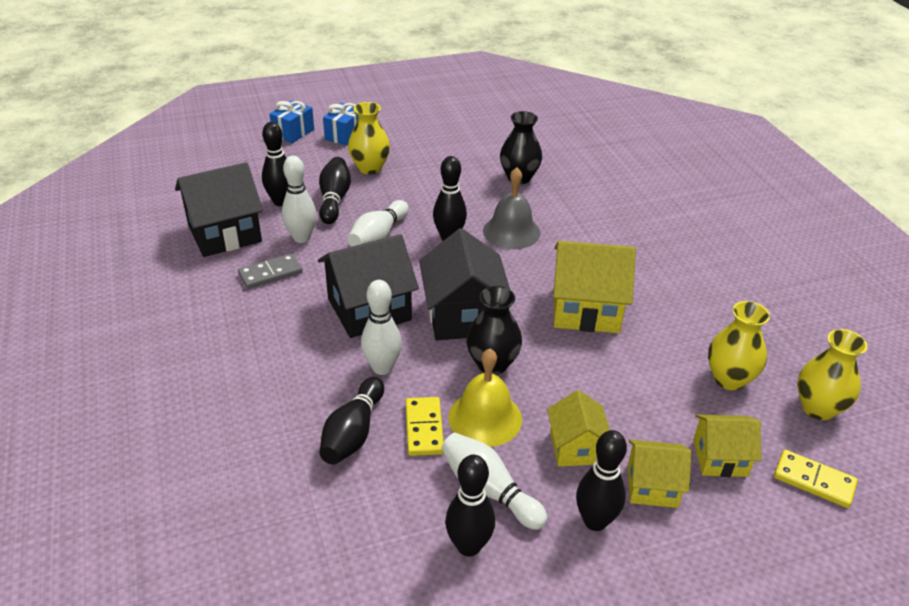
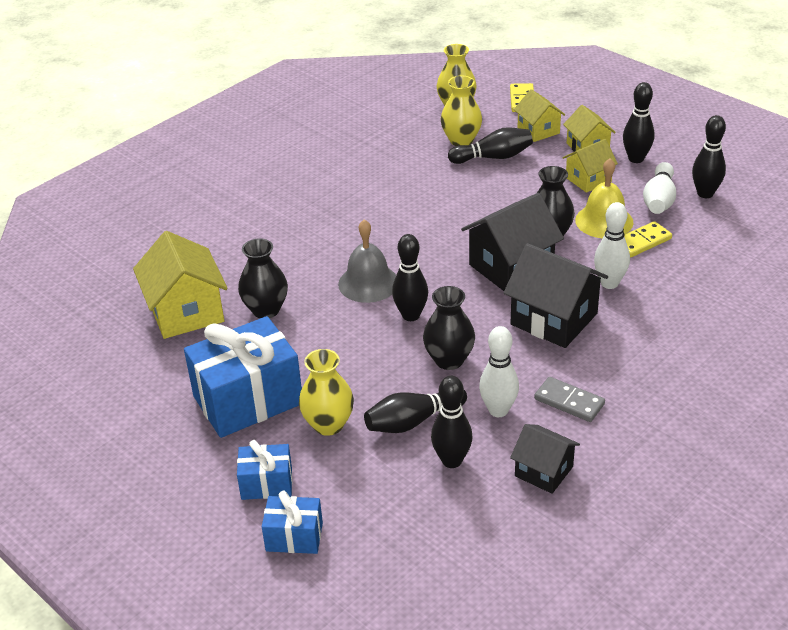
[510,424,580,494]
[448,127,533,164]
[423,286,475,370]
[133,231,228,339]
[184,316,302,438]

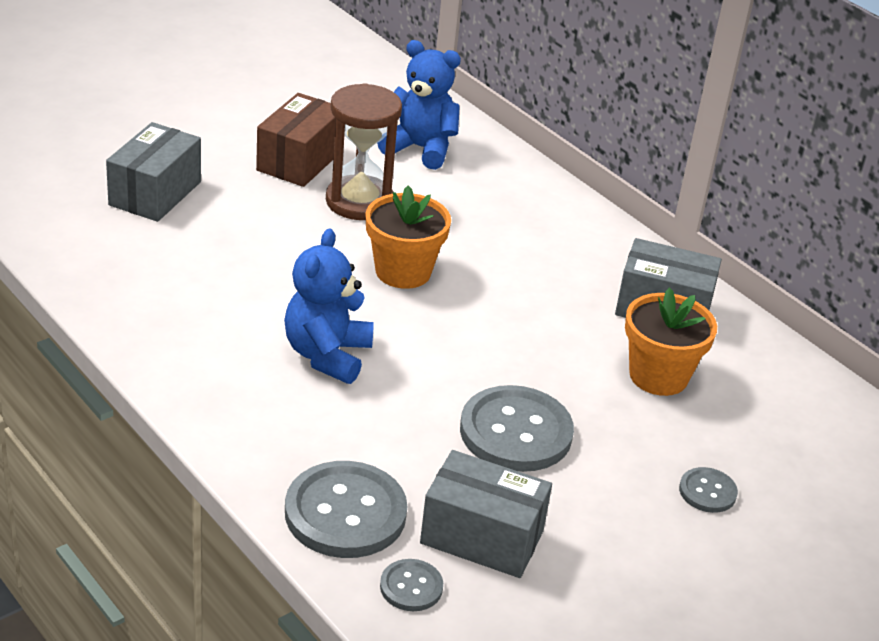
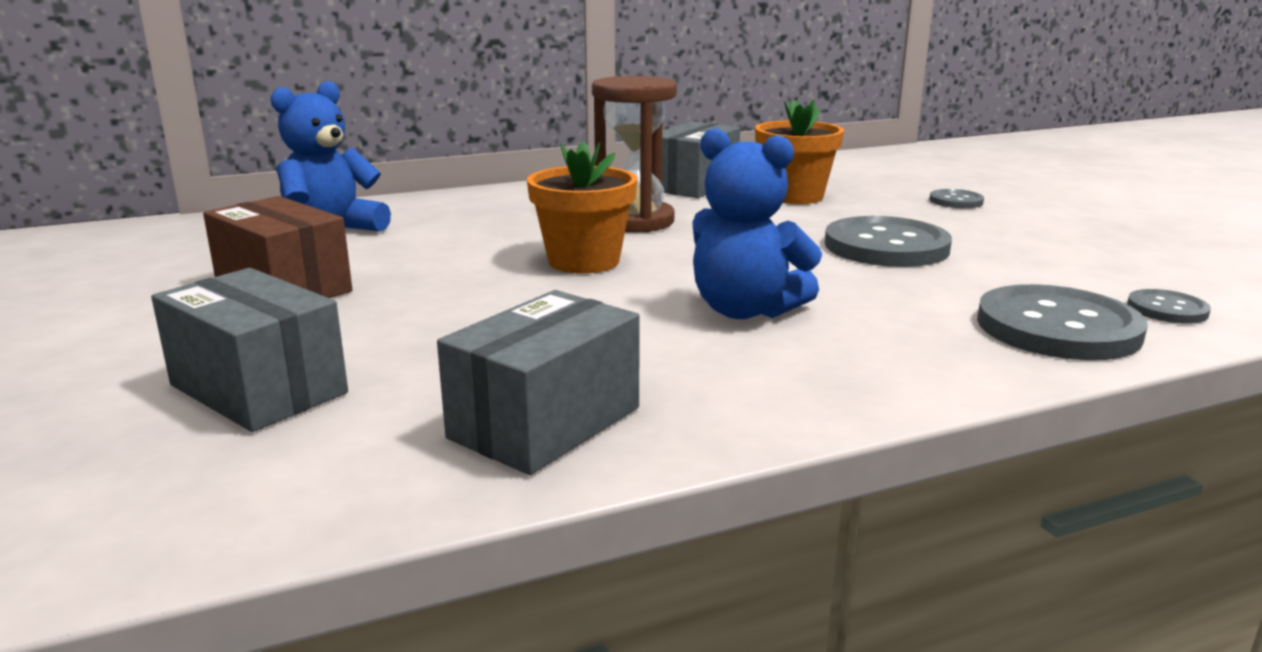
[592,76,677,233]
[437,290,640,475]

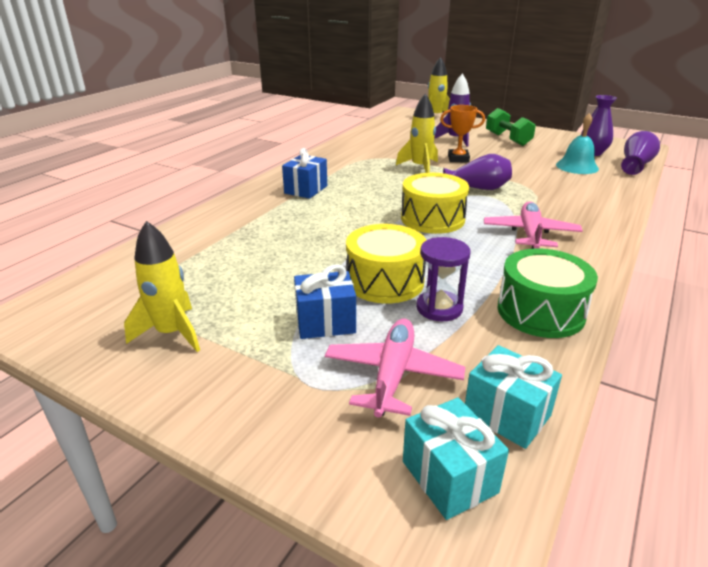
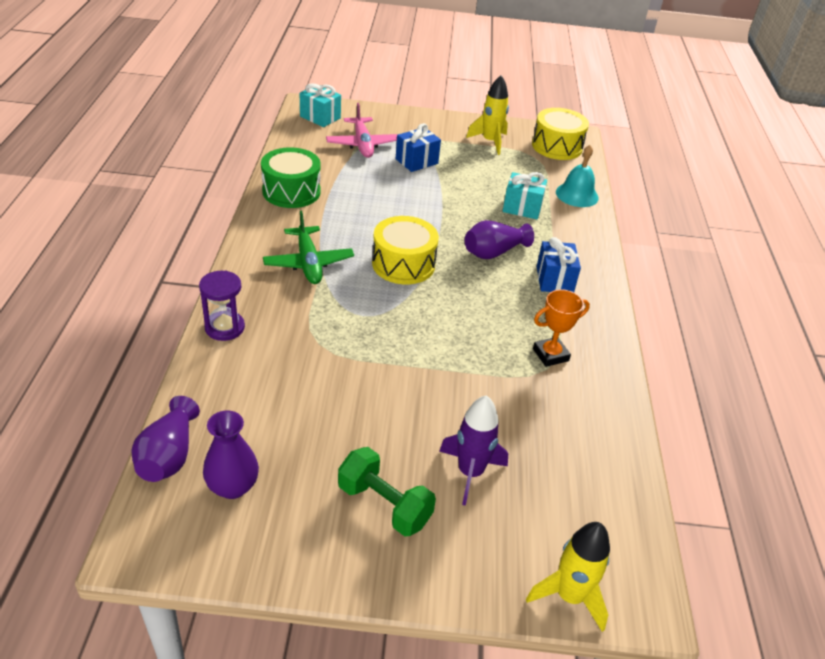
[532,108,589,160]
[396,94,438,173] (first image)
[199,271,245,341]
[533,289,590,367]
[465,220,534,259]
[503,172,547,219]
[263,211,354,284]
[556,145,599,207]

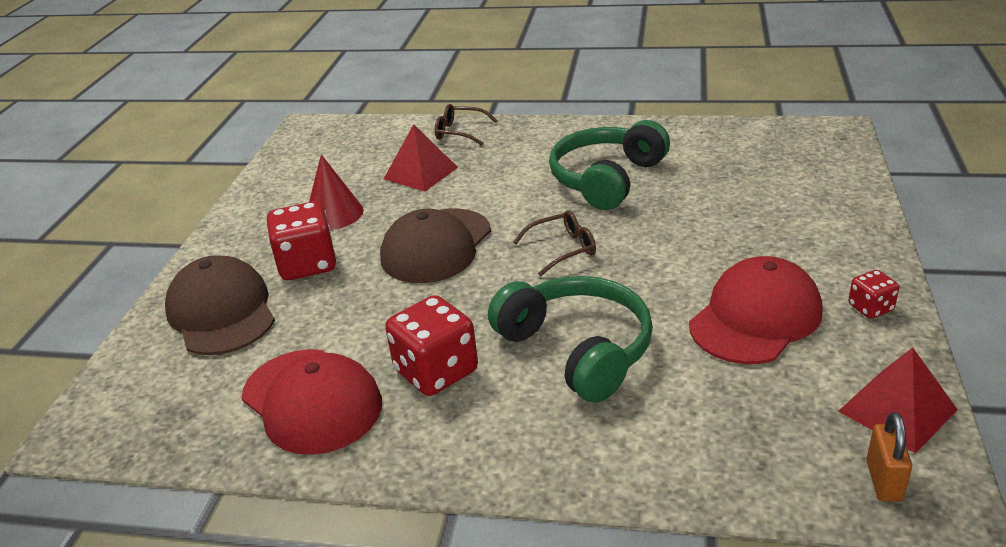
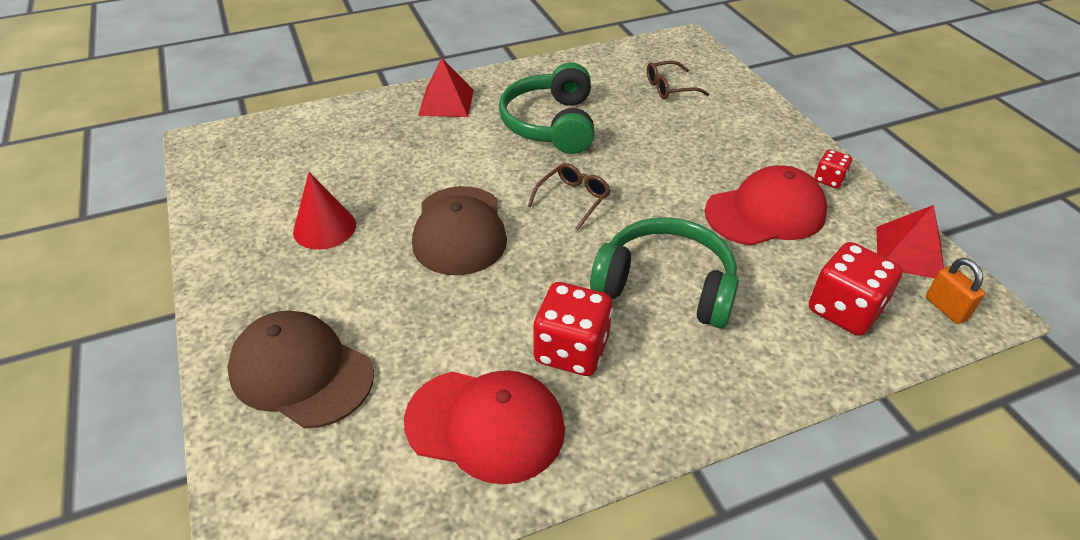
[809,242,903,336]
[418,58,474,117]
[647,61,709,99]
[705,165,827,246]

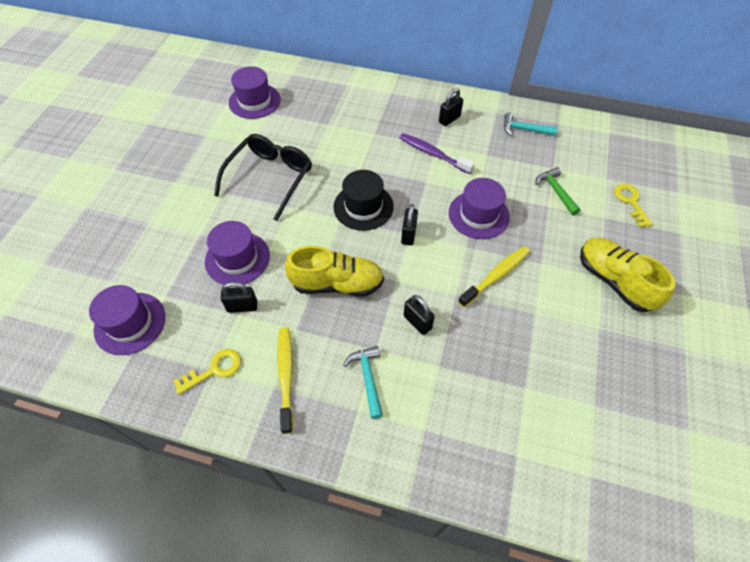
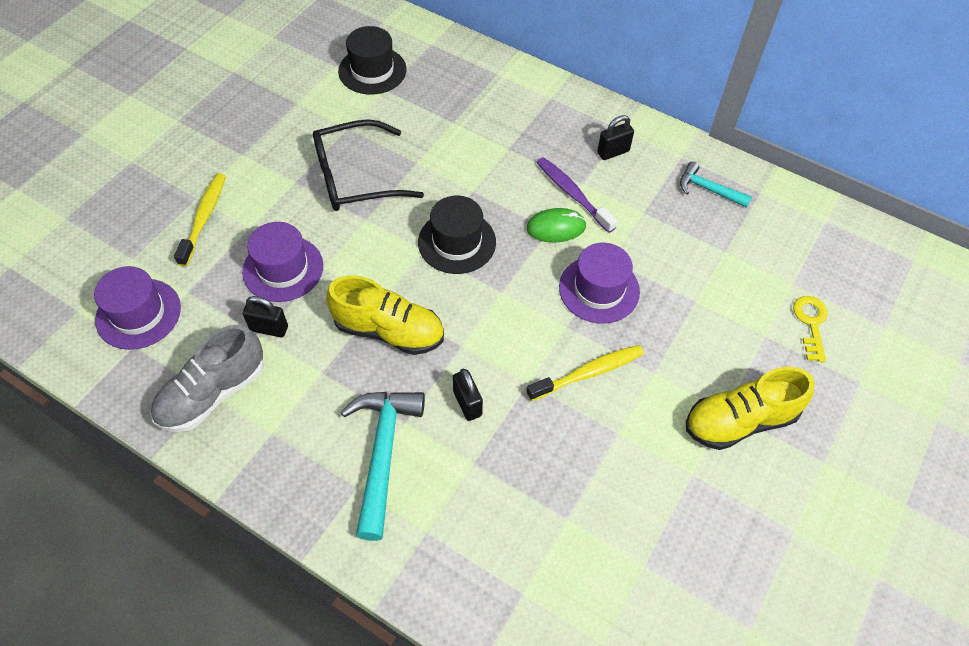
[151,325,264,432]
[313,119,424,211]
[338,26,407,94]
[174,173,226,267]
[341,392,425,541]
[401,204,418,245] (first image)
[535,167,581,216] (first image)
[686,367,815,450]
[526,208,586,243]

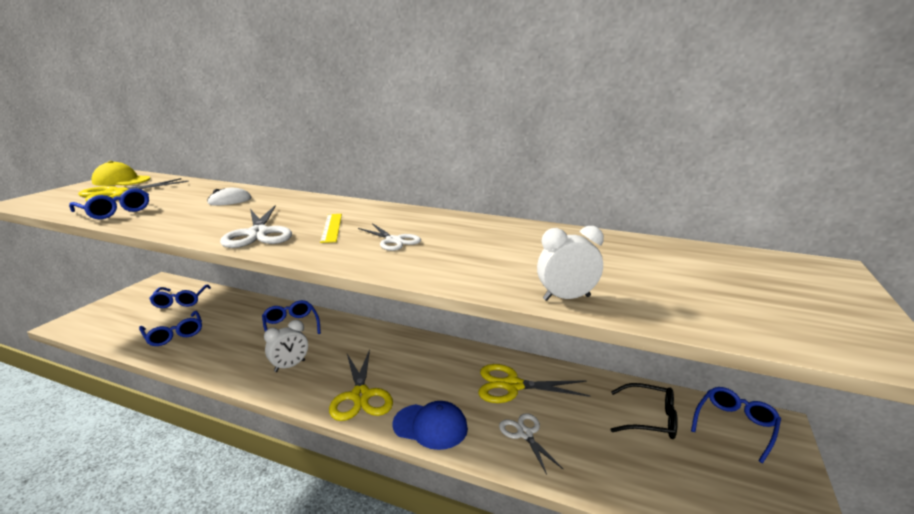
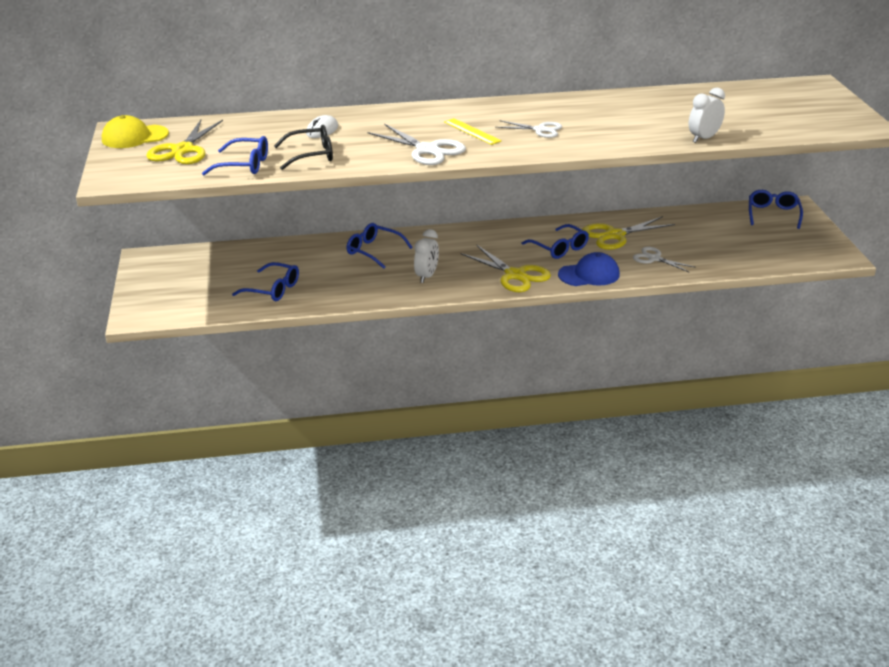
[522,224,589,259]
[274,125,333,170]

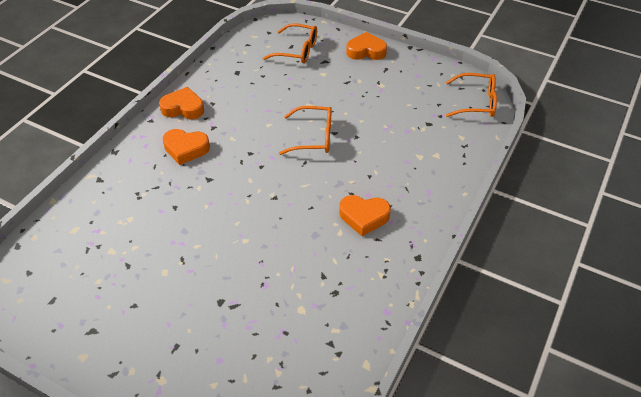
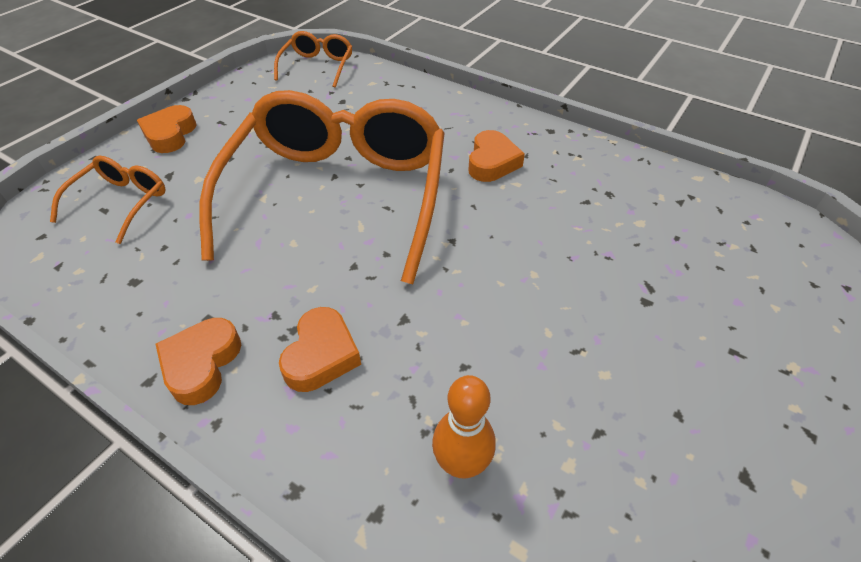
[199,90,445,284]
[432,375,496,479]

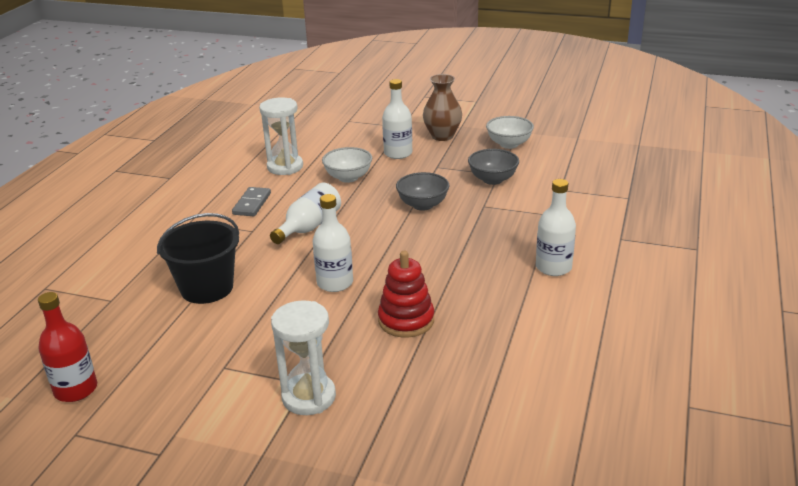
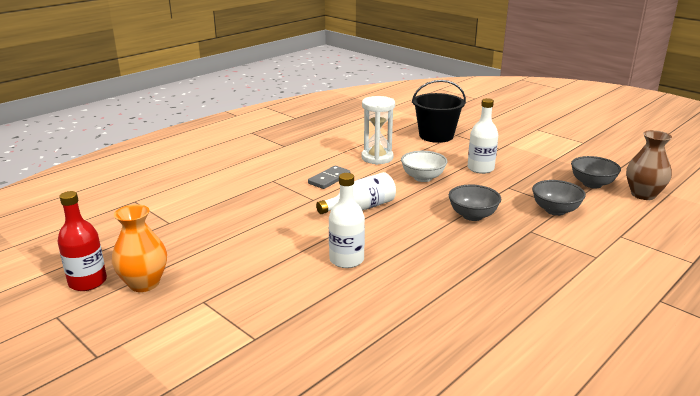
[412,80,466,143]
[271,300,336,415] (first image)
[378,251,434,338] (first image)
[626,130,672,200]
[571,156,621,188]
[536,179,576,276] (first image)
[112,204,167,292]

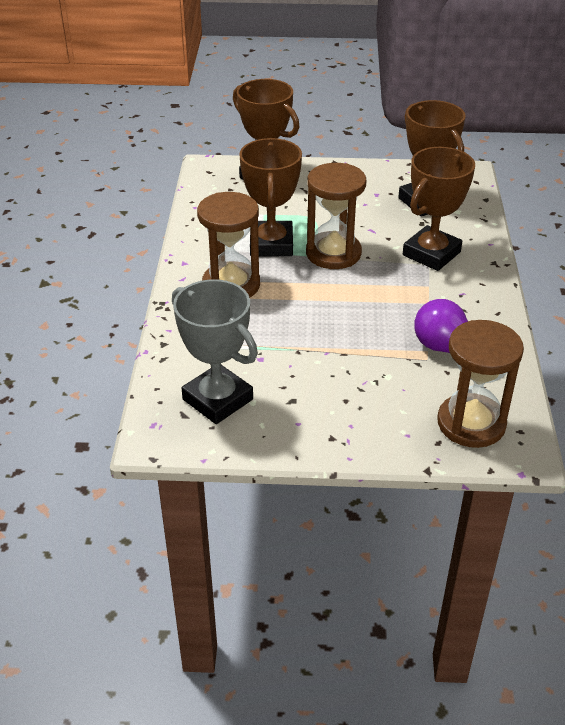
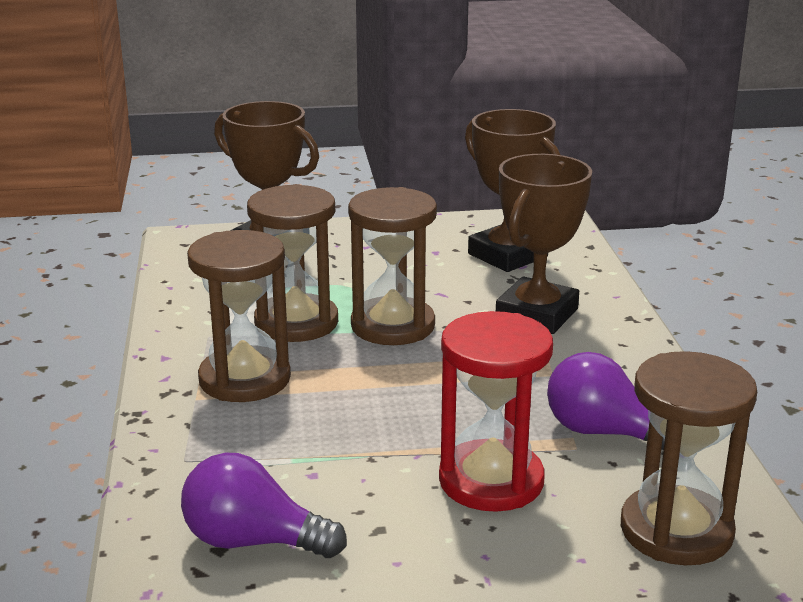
[181,453,347,558]
[247,184,338,342]
[439,311,553,512]

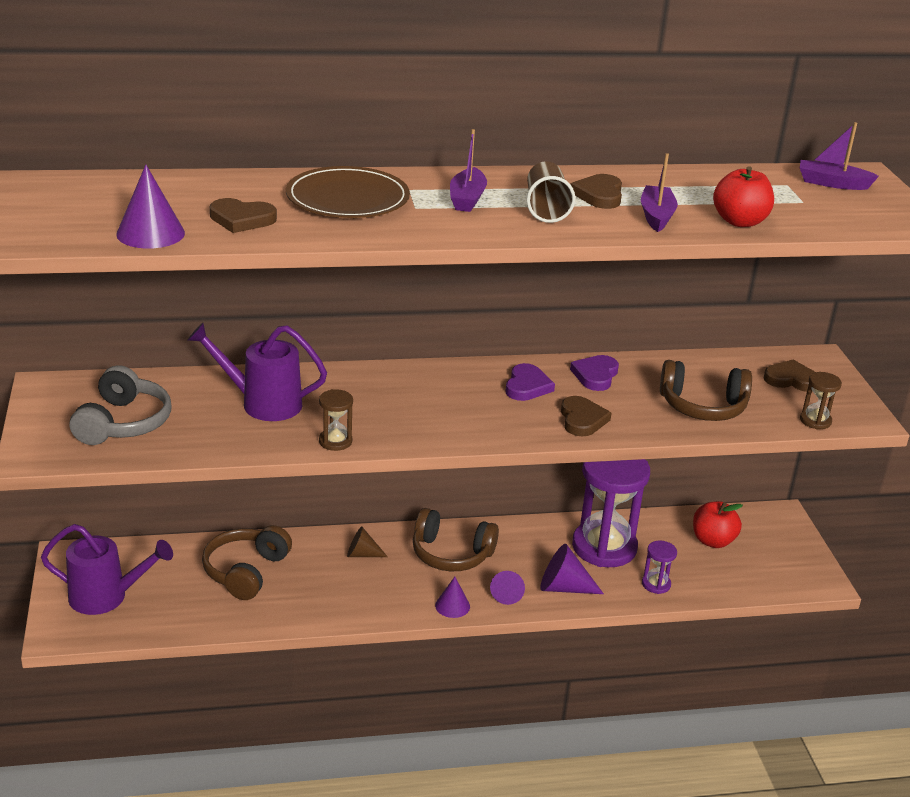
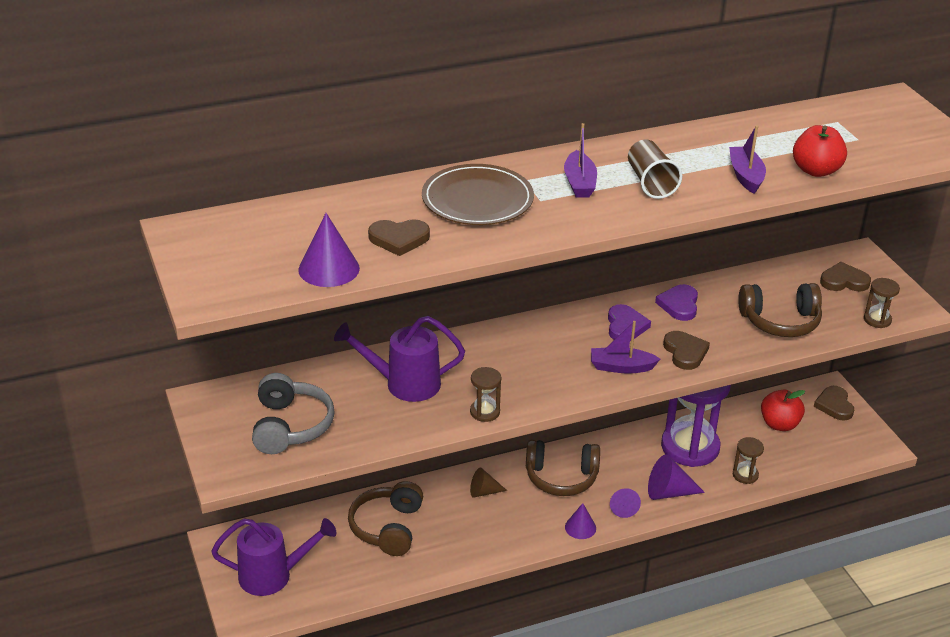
[814,386,854,421]
[733,437,764,484]
[591,321,660,373]

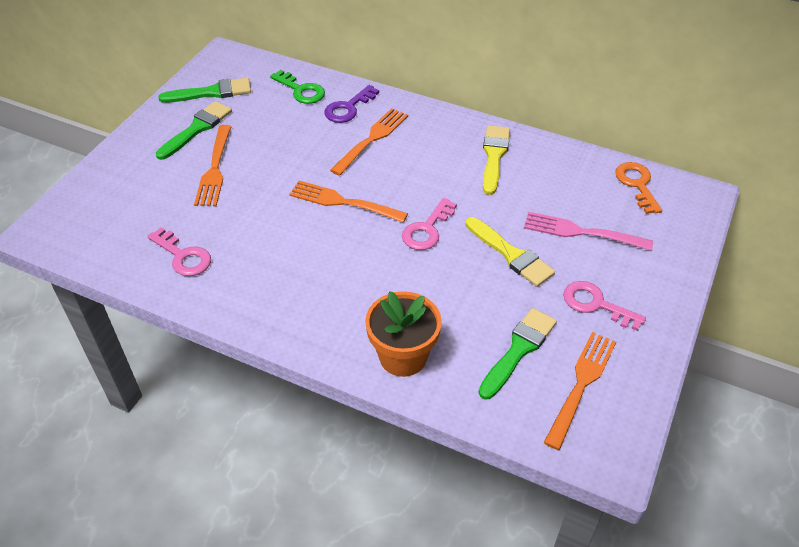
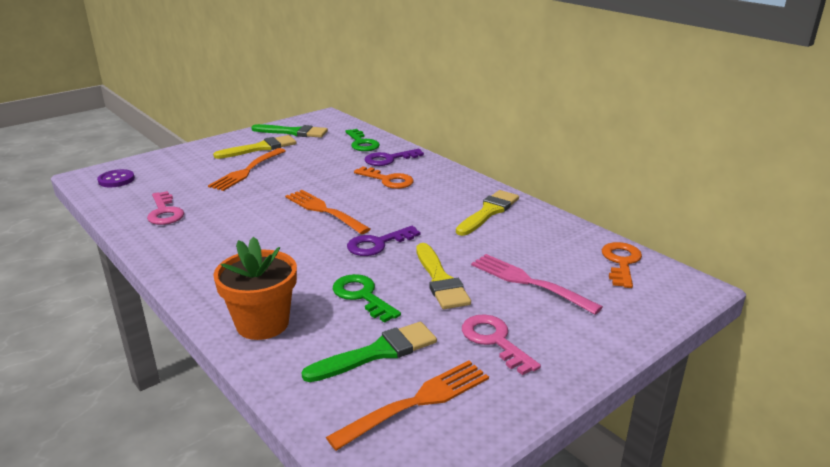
[213,135,296,159]
[354,166,414,189]
[347,226,421,256]
[97,169,135,187]
[333,274,401,323]

